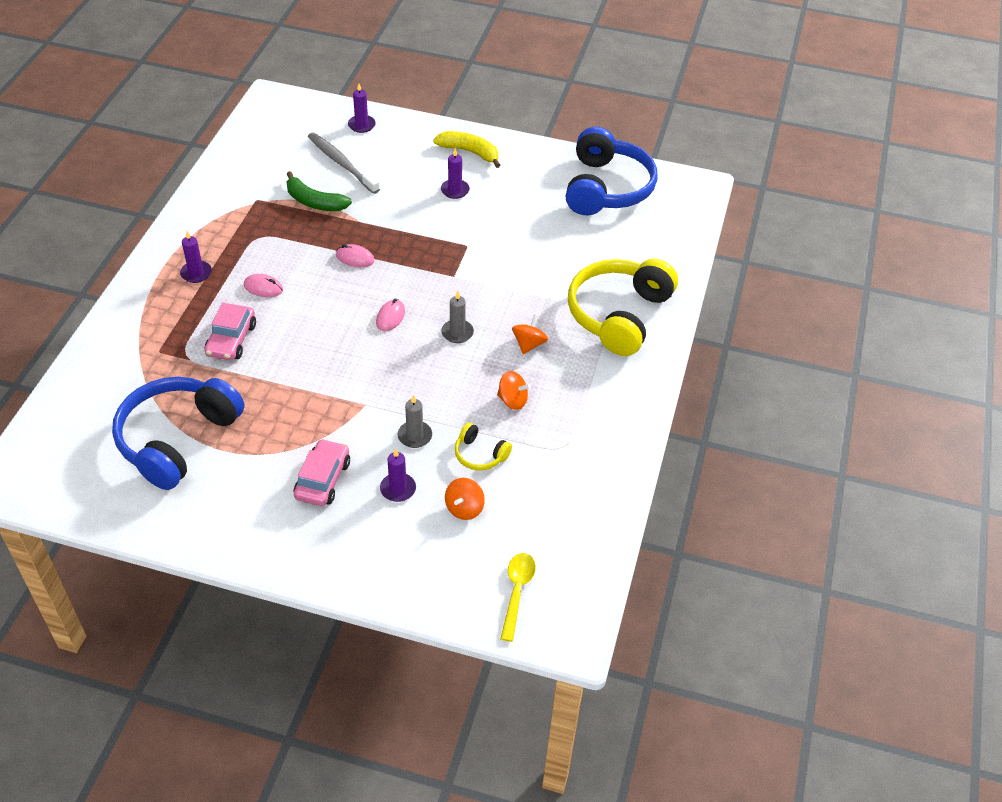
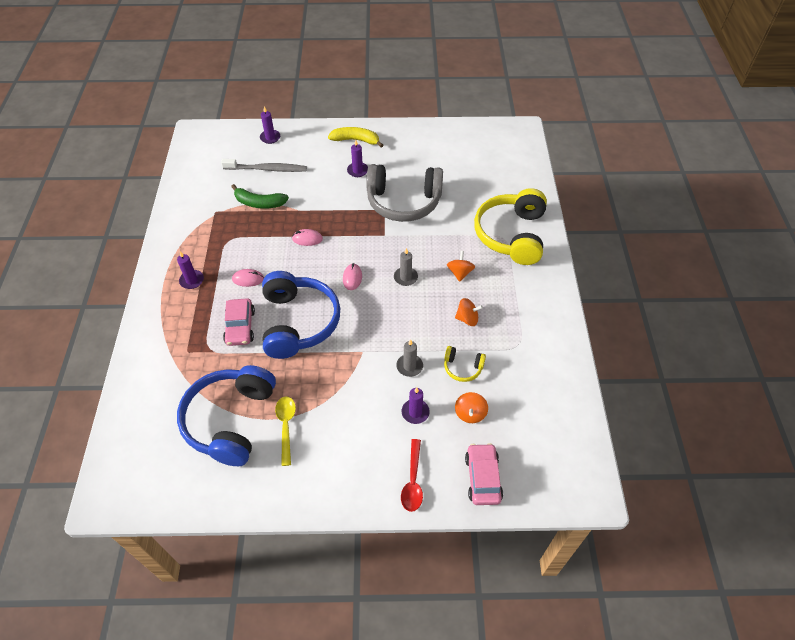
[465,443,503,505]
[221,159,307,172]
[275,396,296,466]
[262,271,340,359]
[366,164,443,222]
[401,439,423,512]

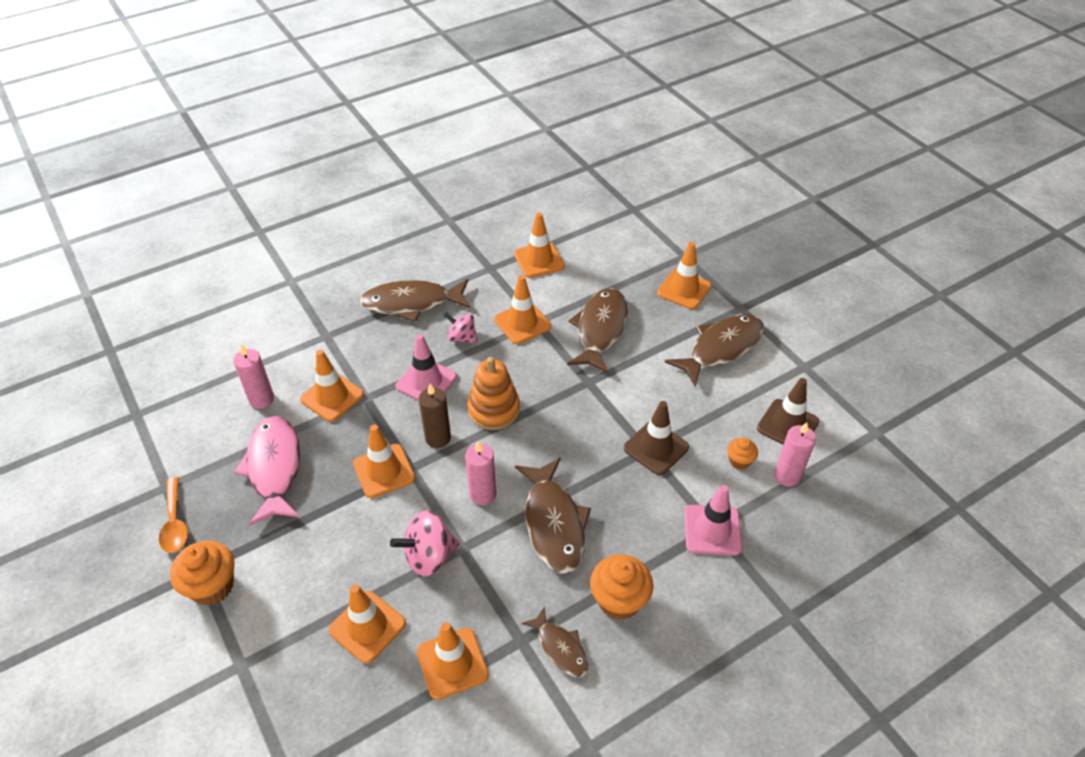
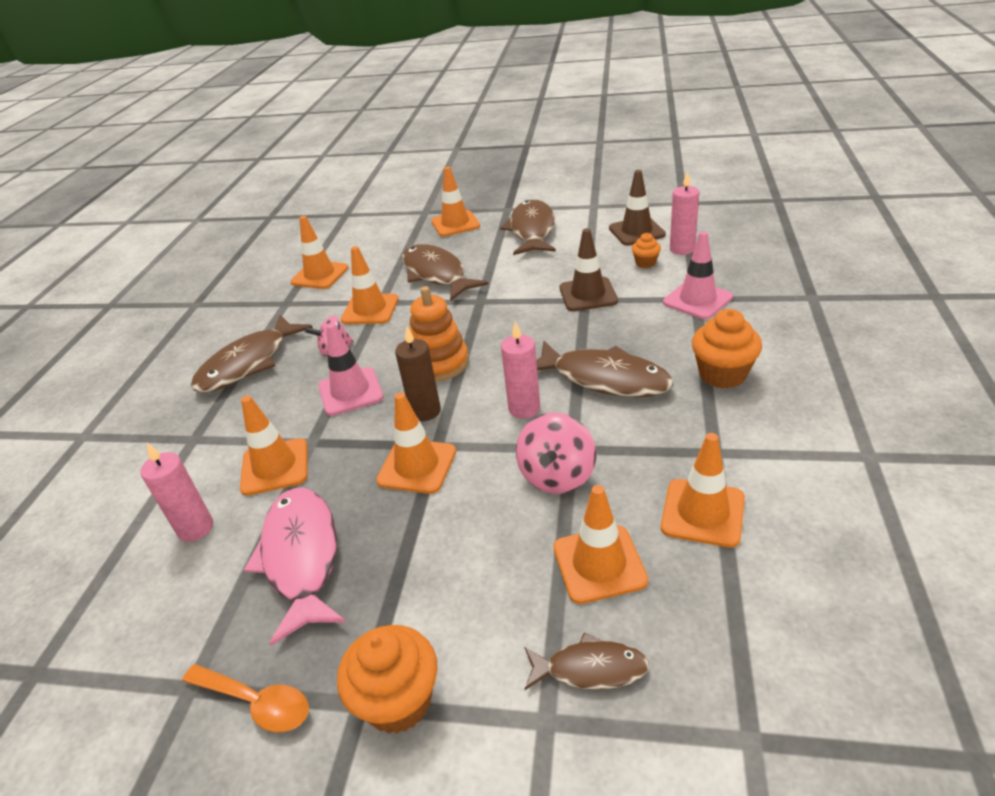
[244,487,346,646]
[525,633,649,690]

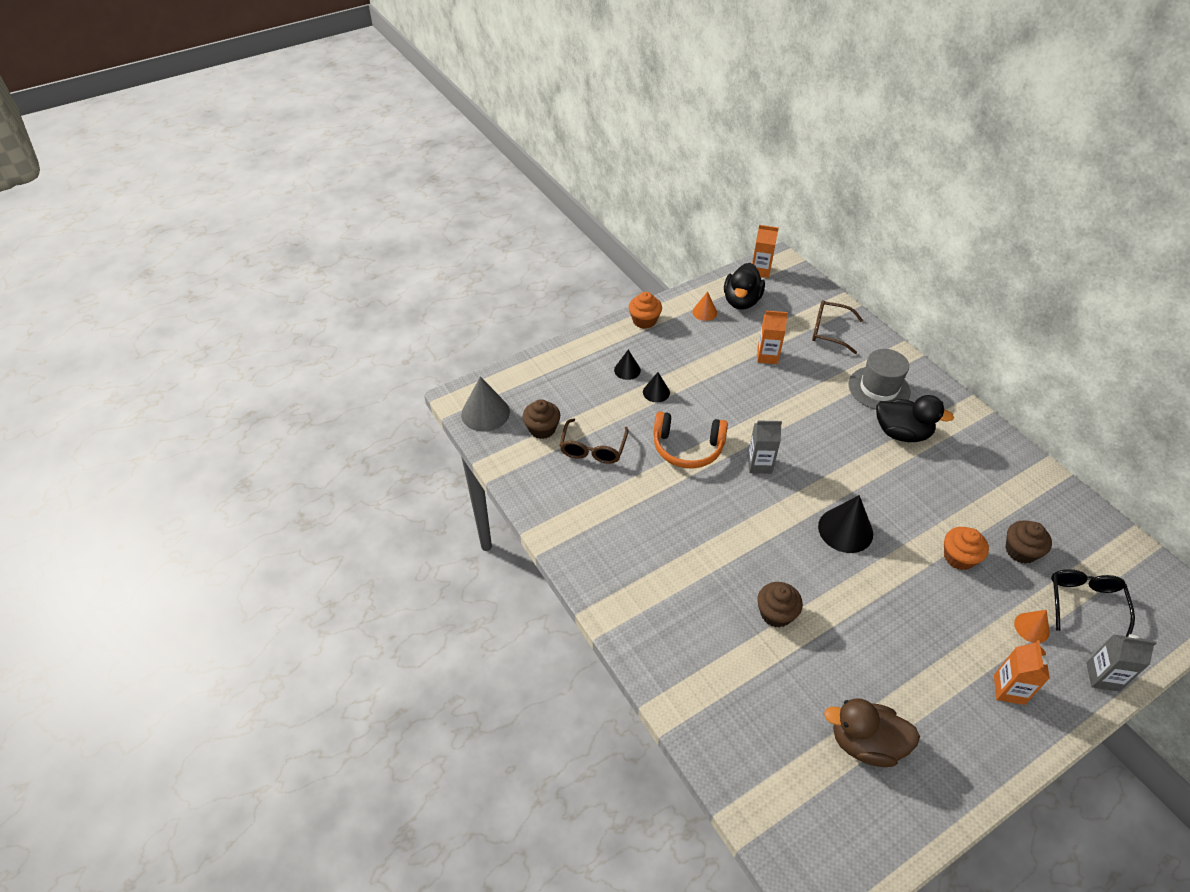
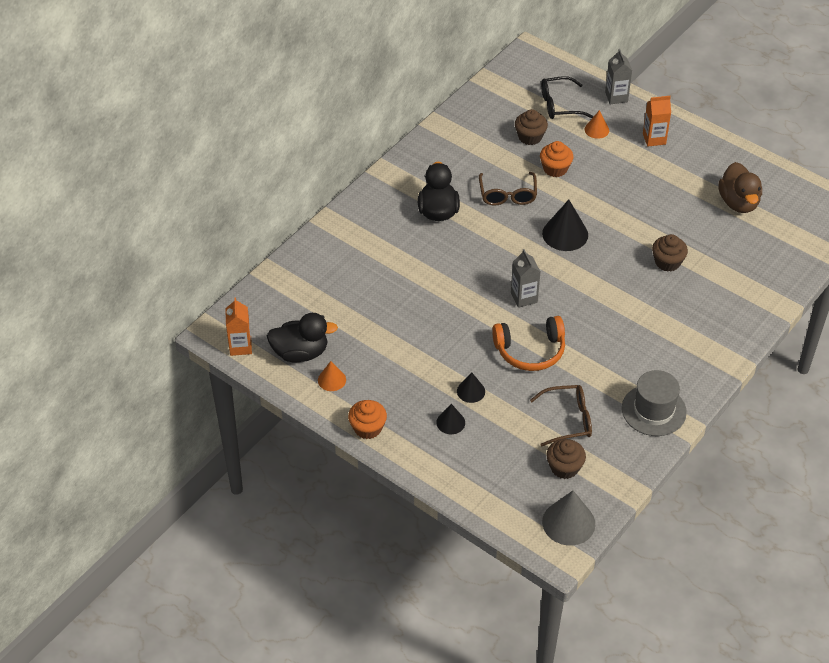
[492,316,565,371]
[757,311,788,364] (first image)
[479,172,537,206]
[622,370,687,436]

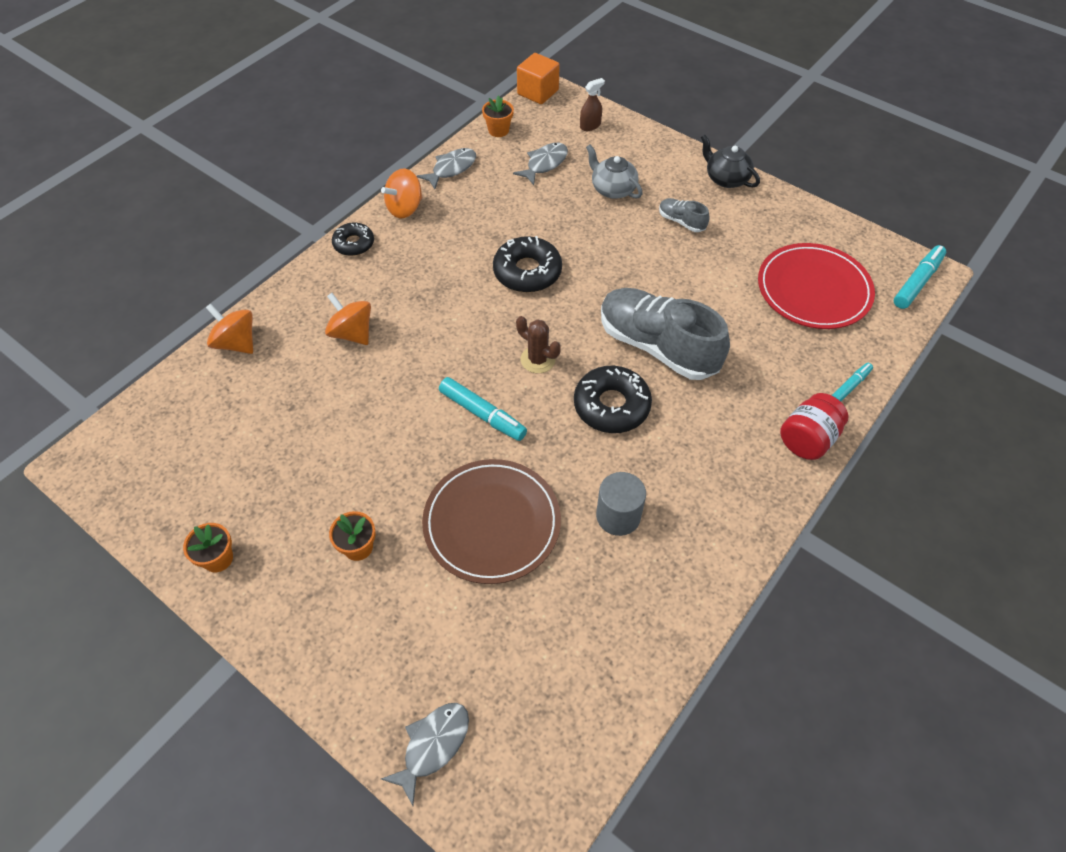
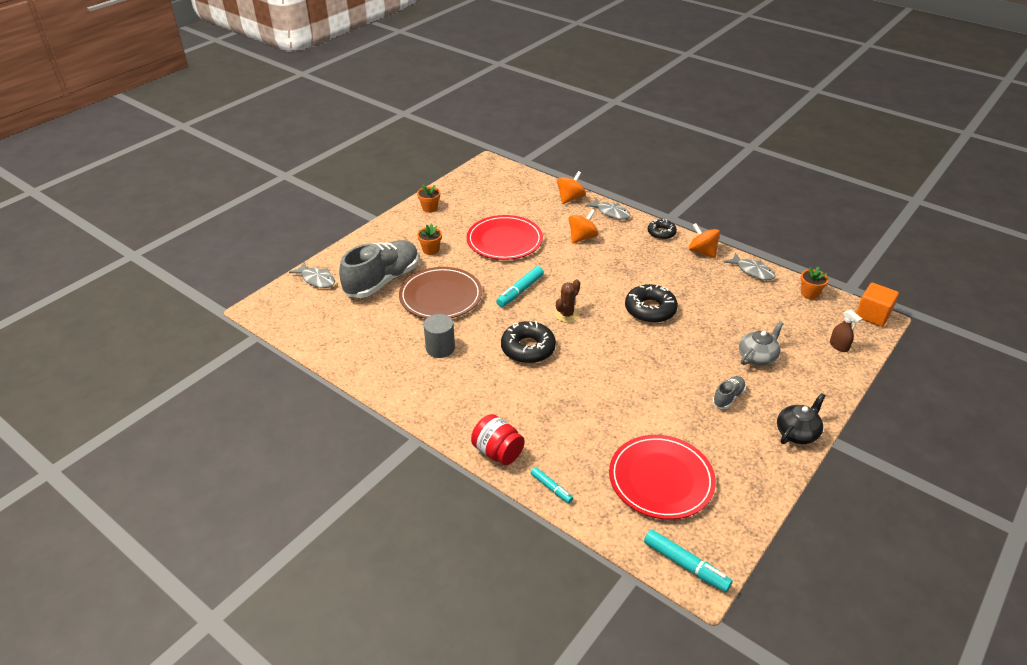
[585,198,631,220]
[339,240,419,298]
[467,215,543,260]

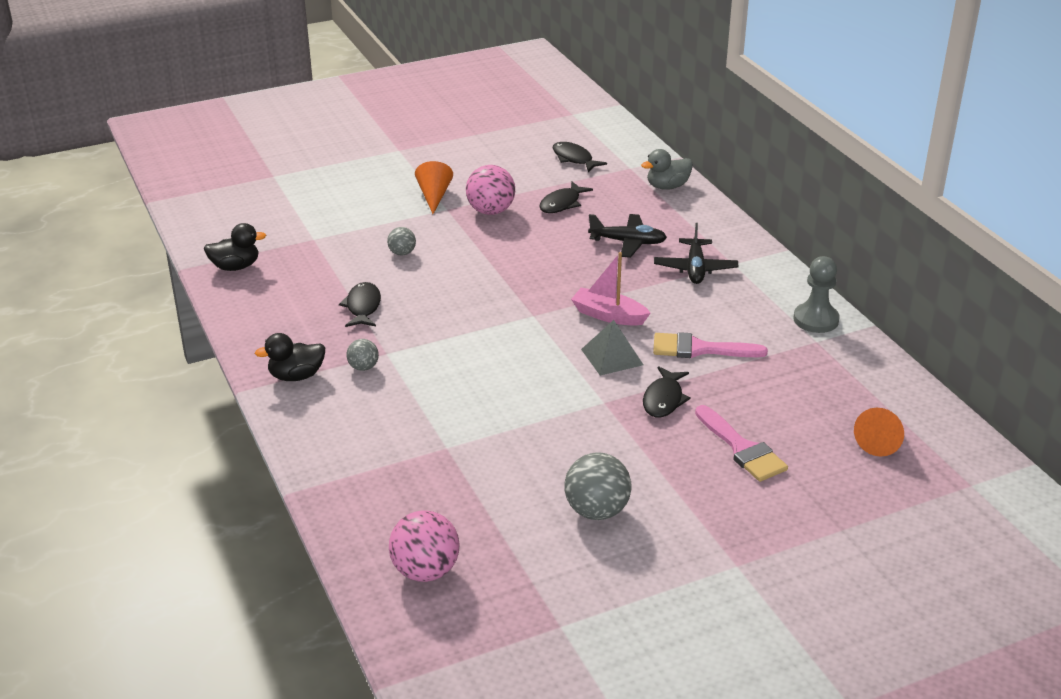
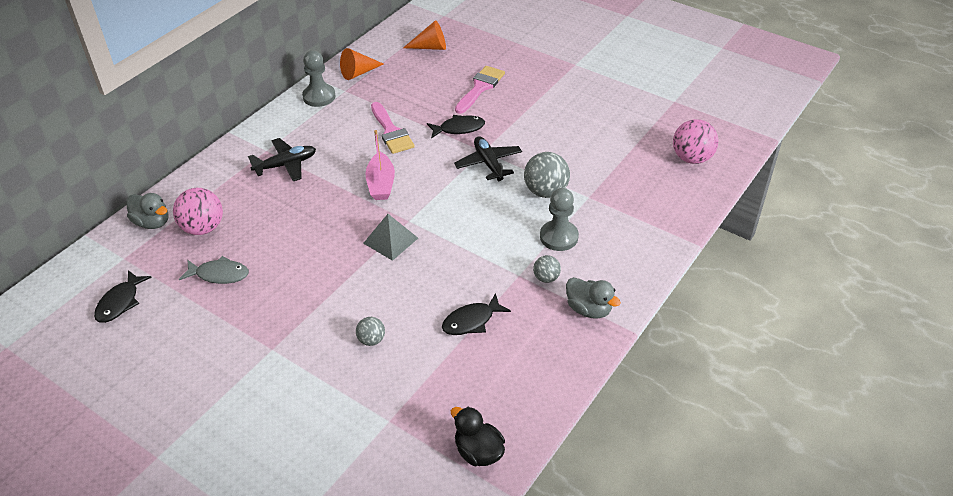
[566,277,621,319]
[340,48,384,80]
[173,188,223,235]
[179,256,249,284]
[524,152,570,198]
[363,214,418,261]
[454,136,522,182]
[540,188,579,251]

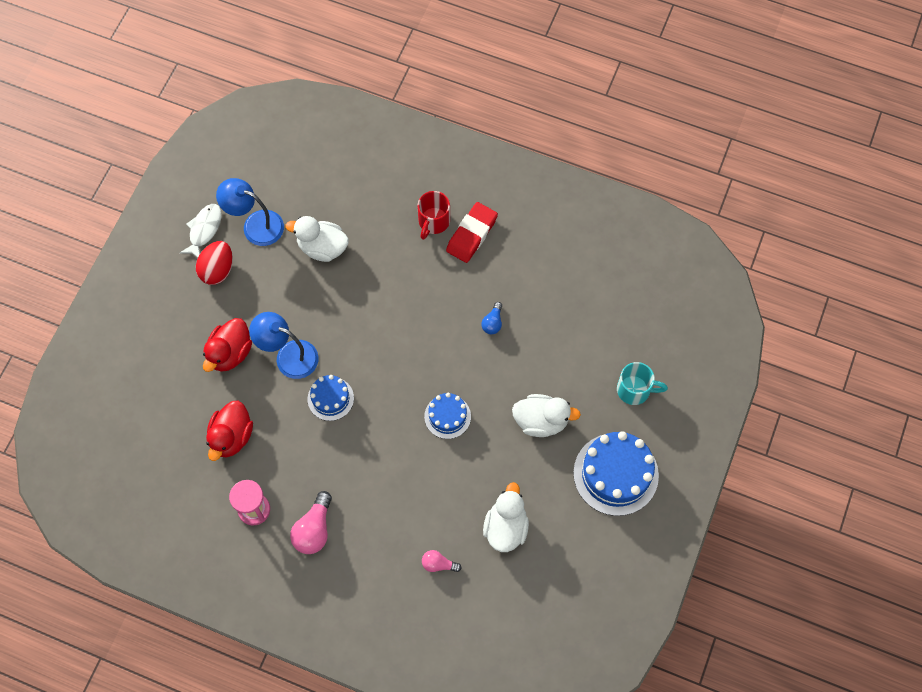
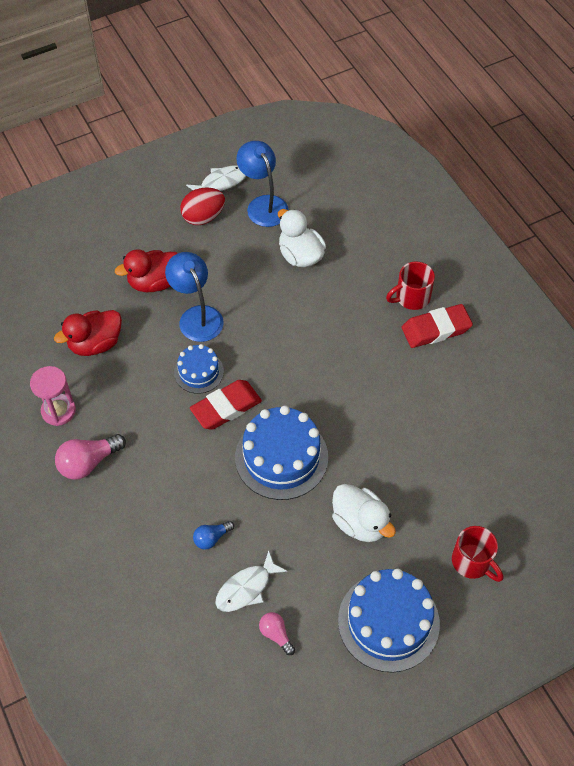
[259,612,295,655]
[235,406,328,500]
[193,521,234,550]
[215,550,287,612]
[452,526,503,582]
[190,380,262,430]

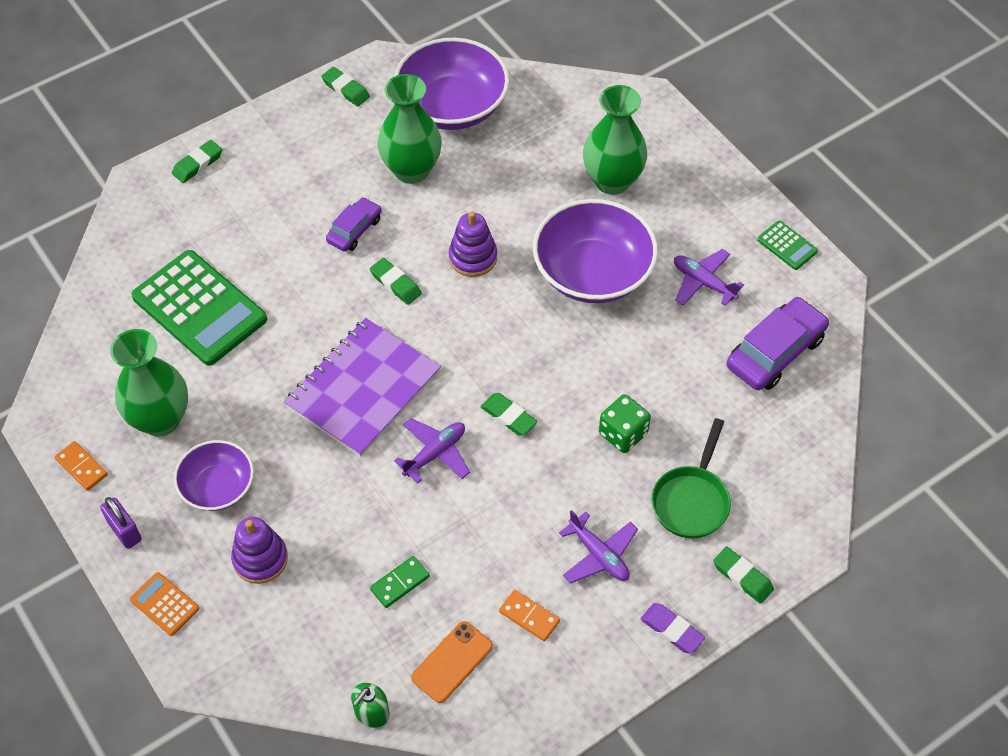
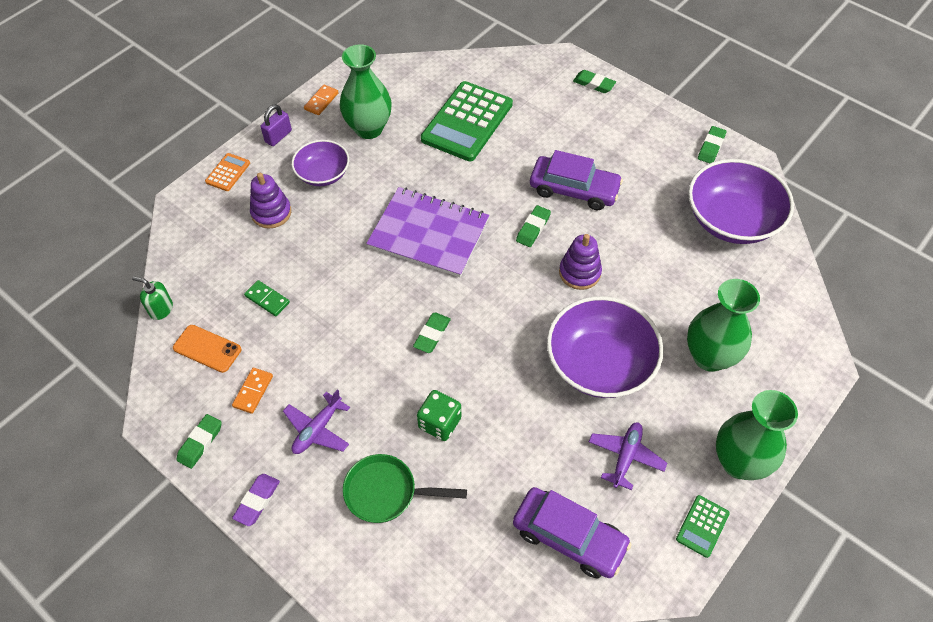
[530,150,623,210]
[716,390,798,480]
[394,418,470,483] (first image)
[176,414,222,469]

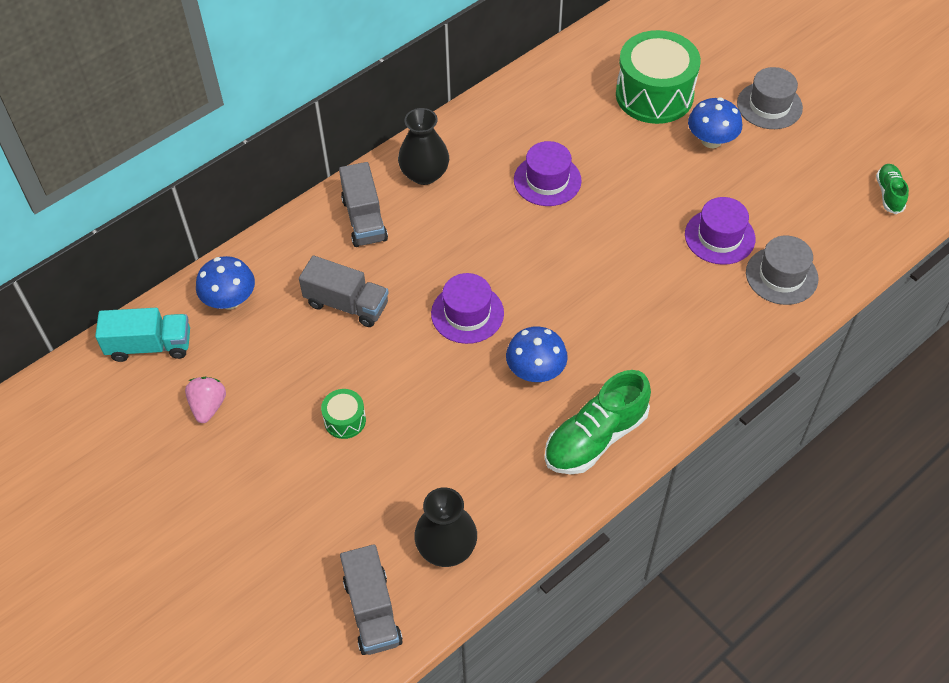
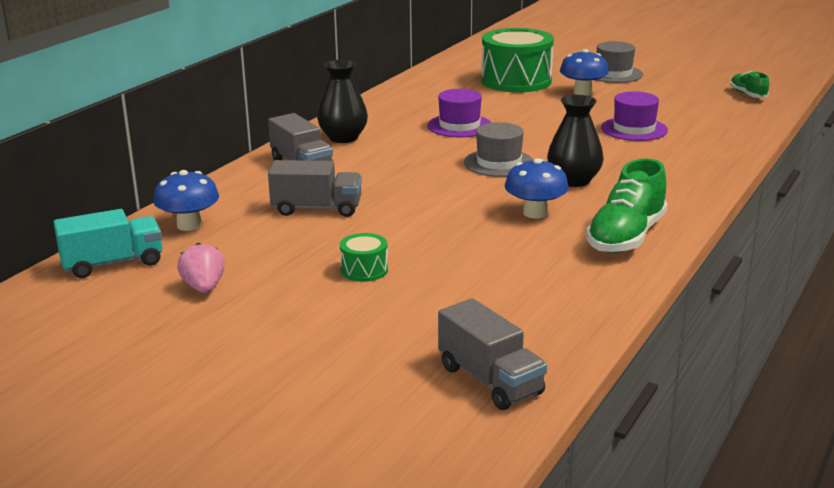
[547,95,604,187]
[431,273,504,344] (first image)
[464,122,533,177]

